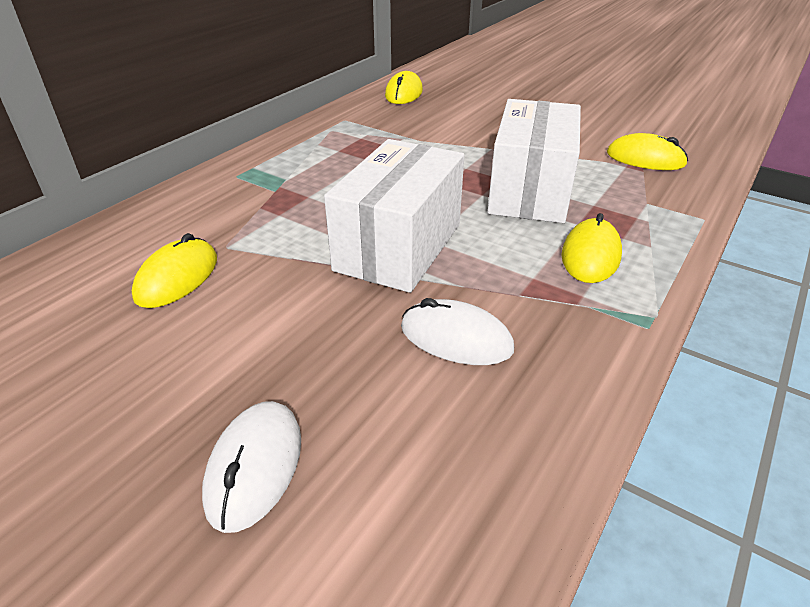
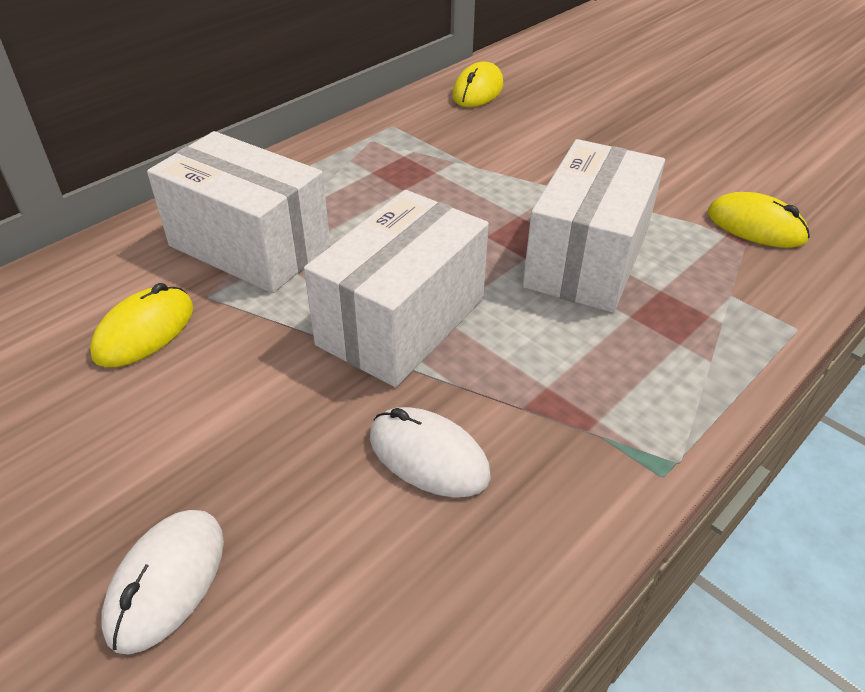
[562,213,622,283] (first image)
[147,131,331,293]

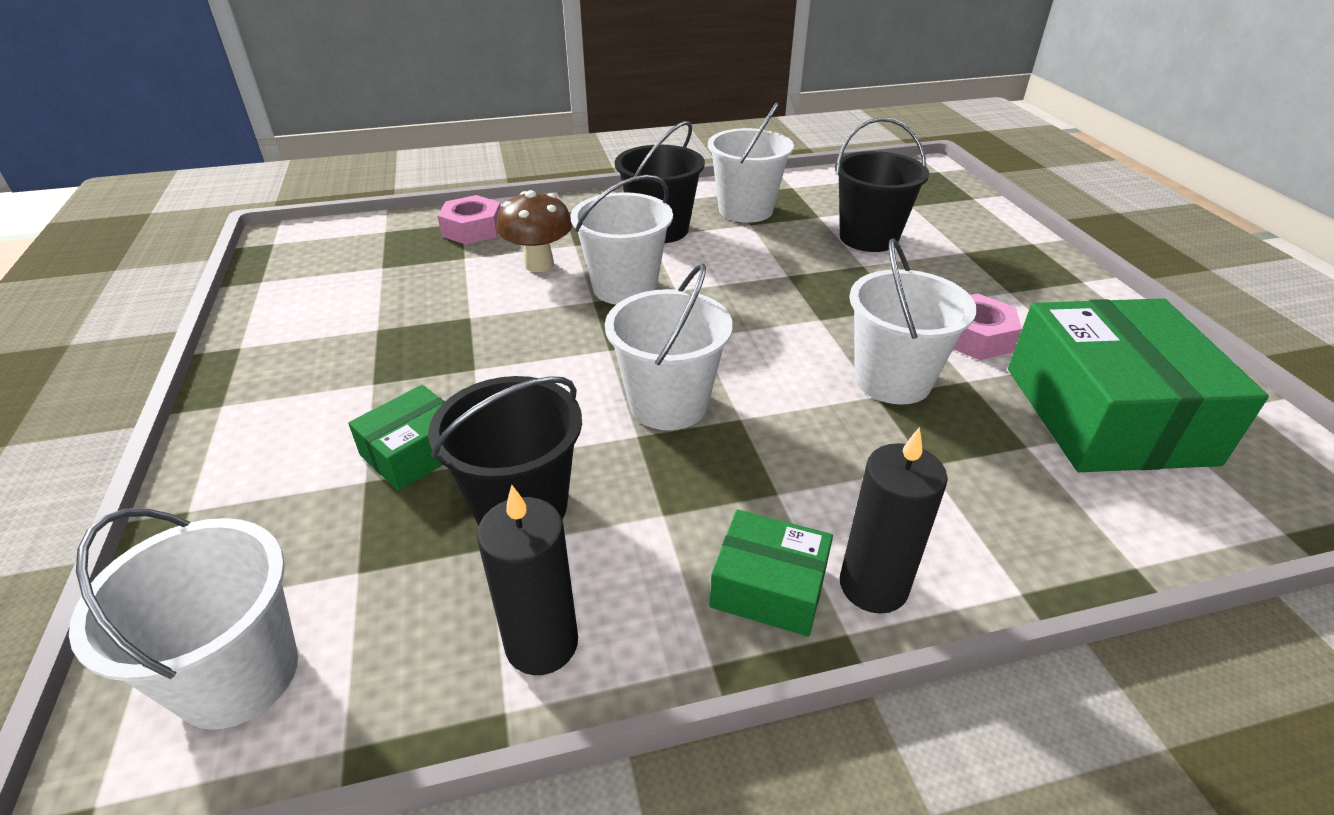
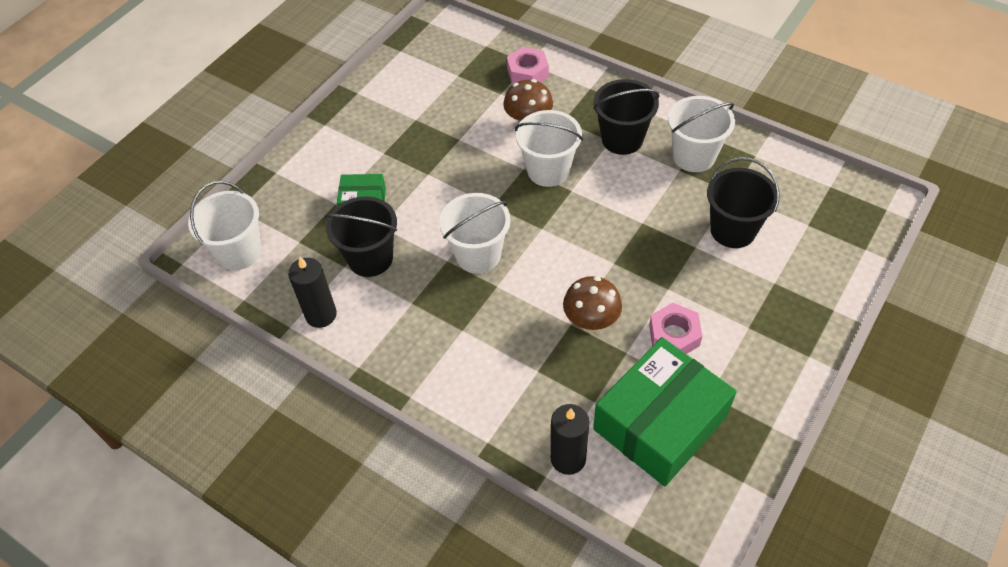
[563,276,622,333]
[551,404,589,475]
[710,509,833,637] (first image)

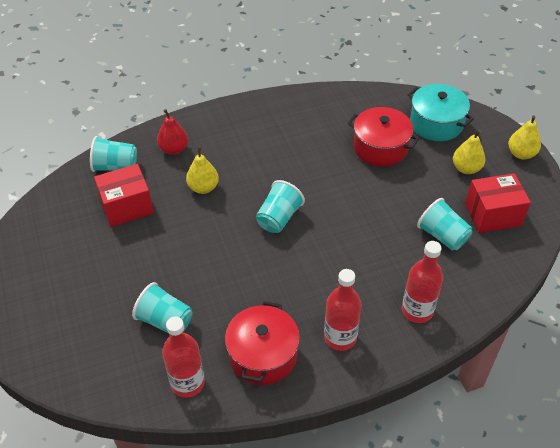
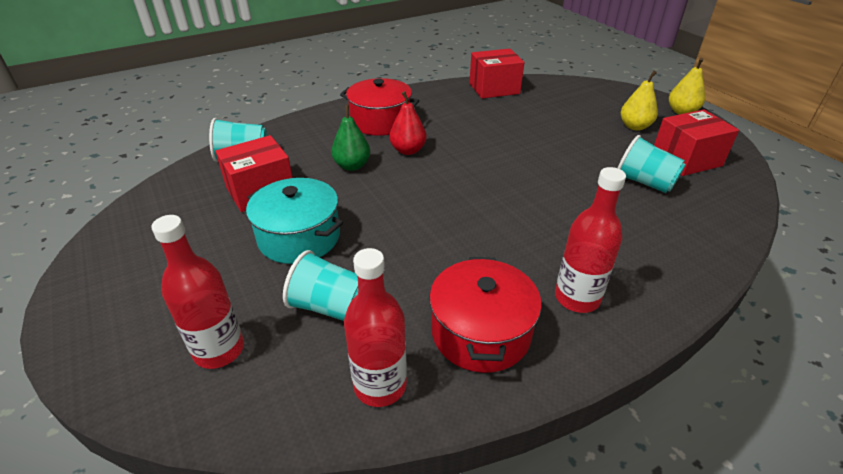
[246,178,343,264]
[340,78,419,136]
[389,91,427,155]
[331,105,371,171]
[256,180,305,233] (first image)
[151,215,244,369]
[469,48,524,99]

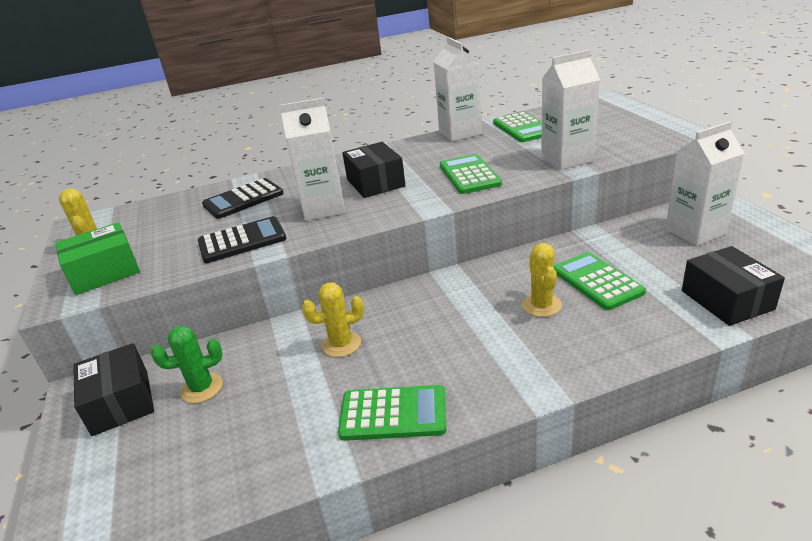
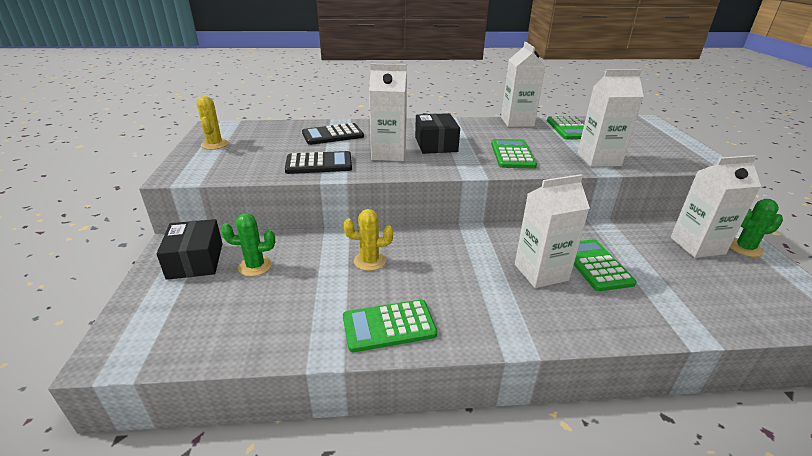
[55,222,140,295] (first image)
[515,174,590,288]
[682,246,785,326] (first image)
[343,299,437,352]
[730,199,783,257]

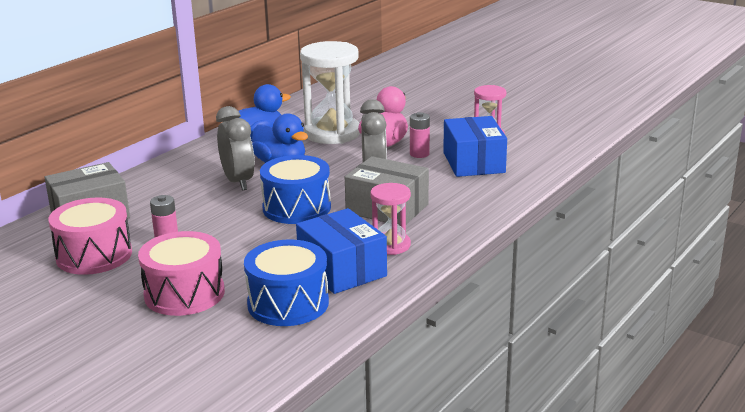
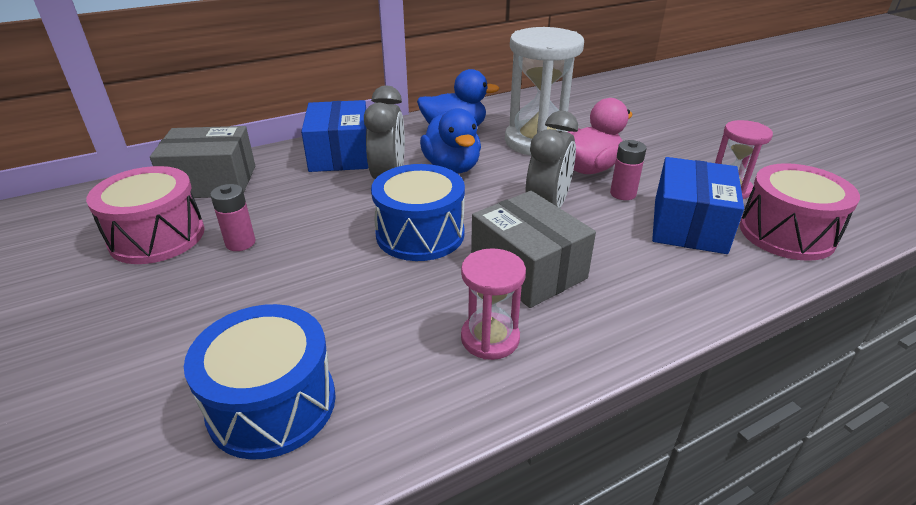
[301,100,368,172]
[740,163,860,261]

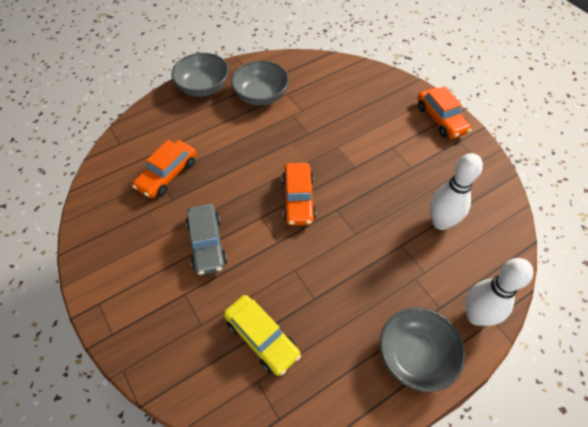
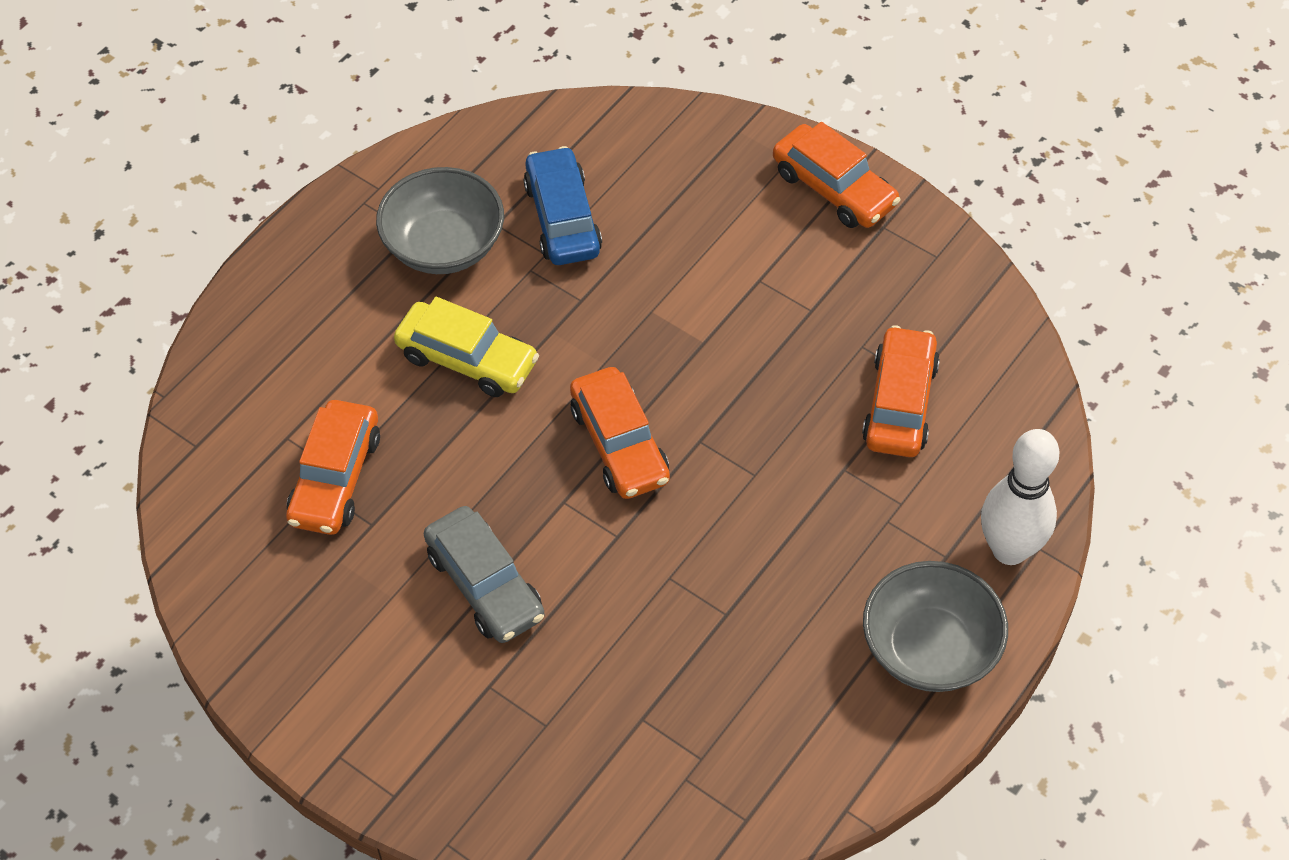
[171,53,229,97] (first image)
[862,325,940,457]
[394,297,539,397]
[523,146,602,265]

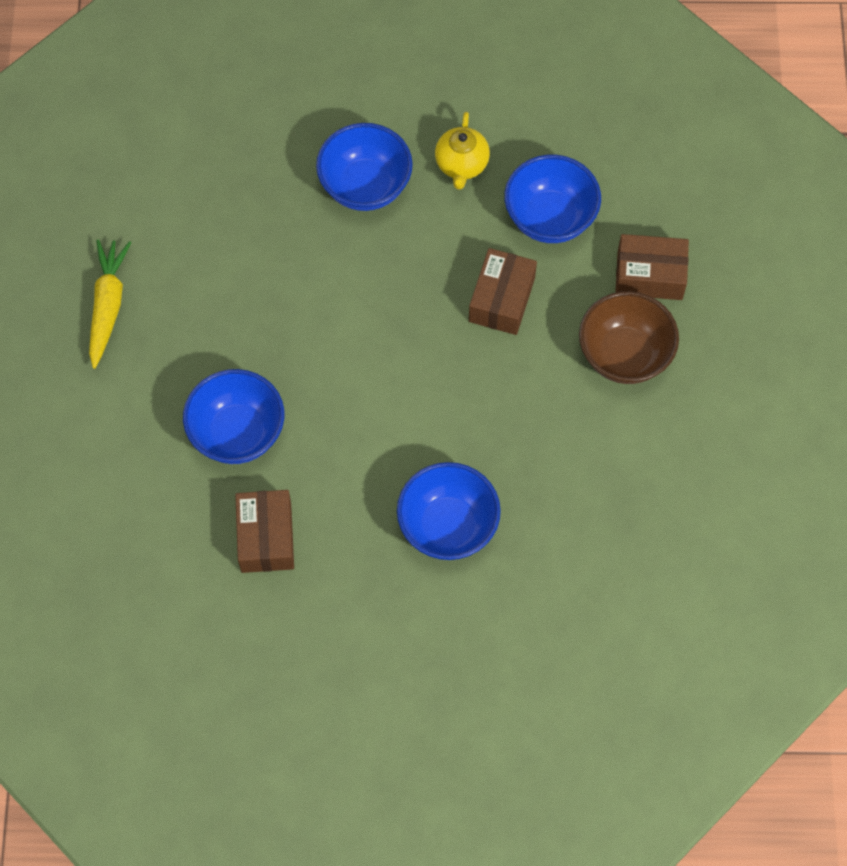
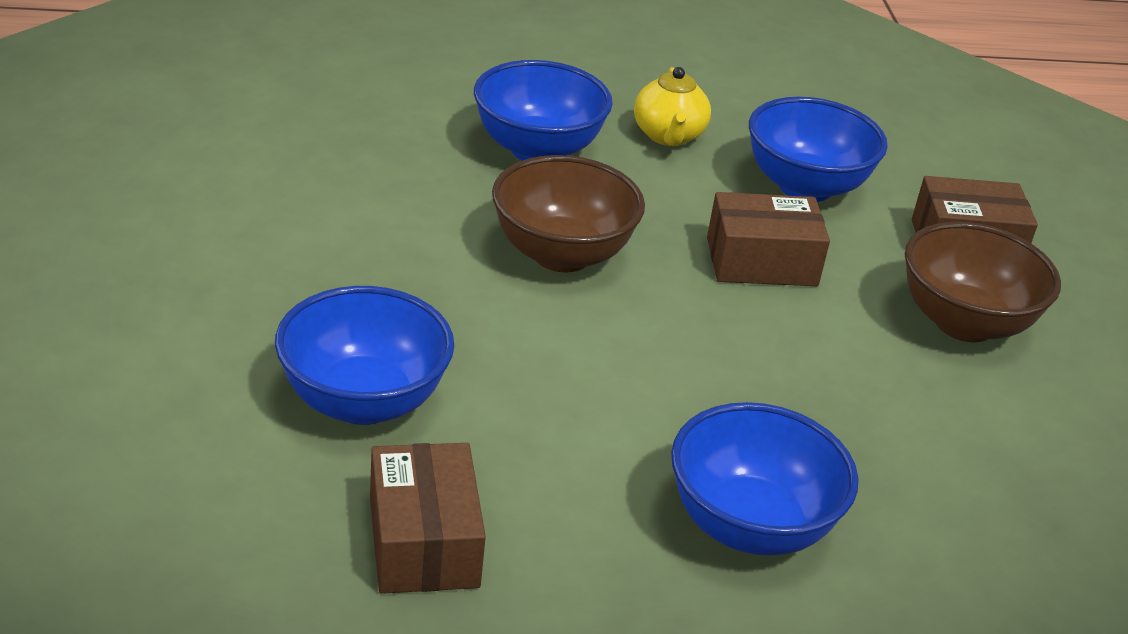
[89,240,131,369] (first image)
[707,192,830,286]
[492,155,645,272]

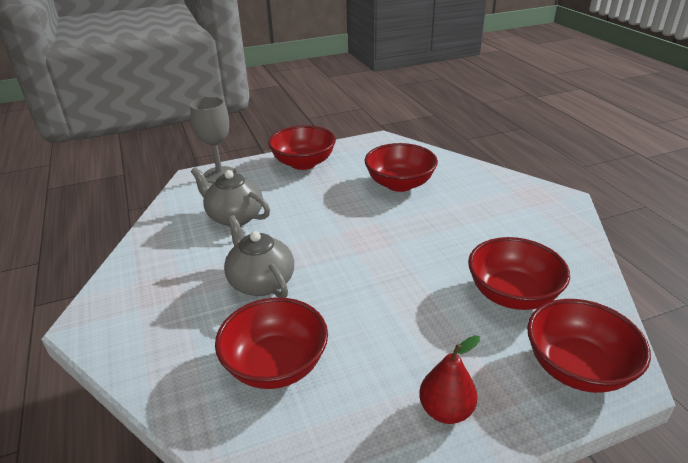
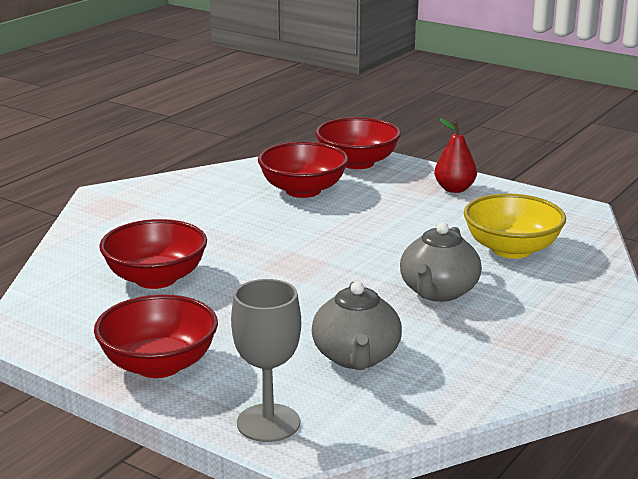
[464,193,566,259]

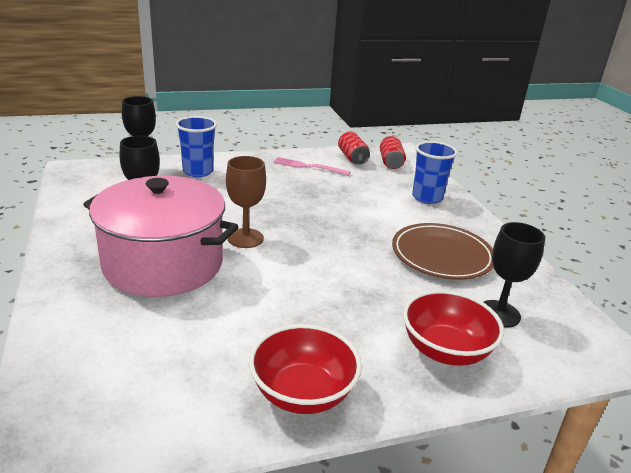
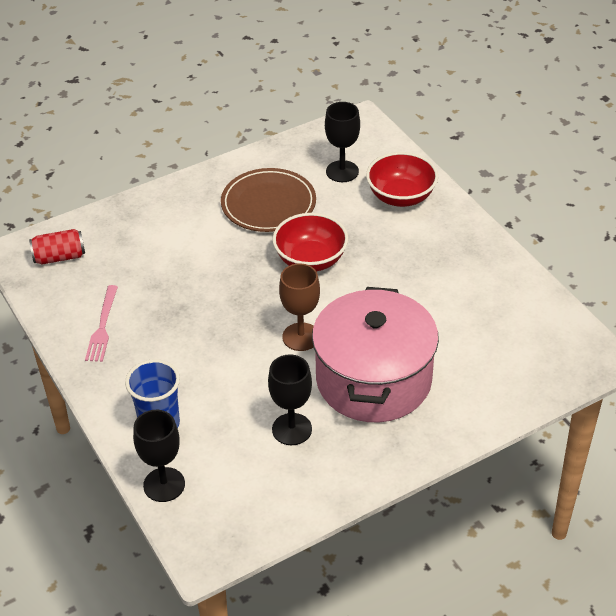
[338,131,370,165] (first image)
[412,141,458,204] (first image)
[273,213,348,271]

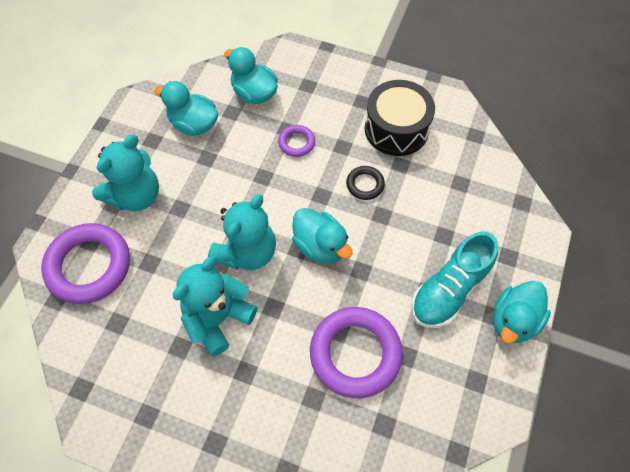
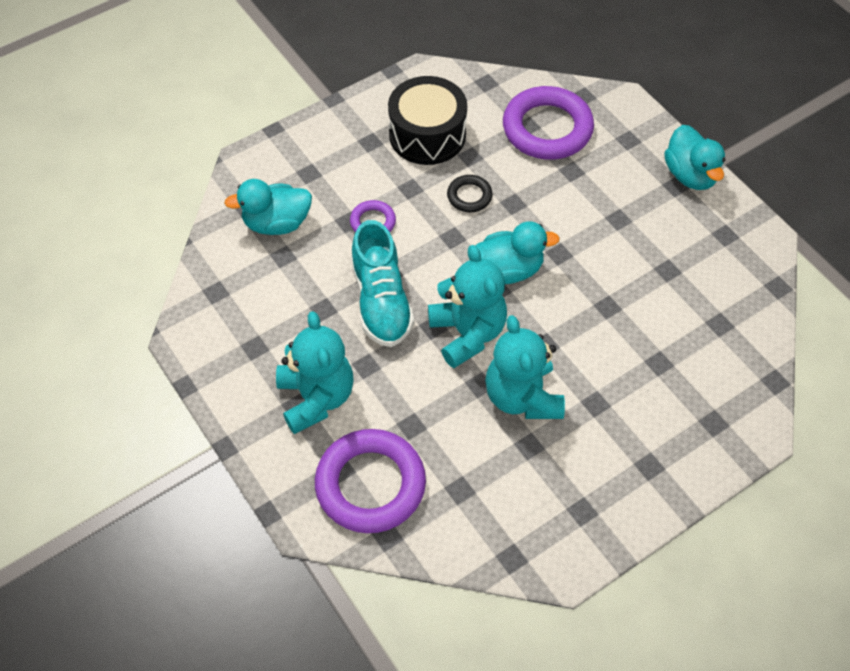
[154,81,218,136] (first image)
[351,220,414,347]
[503,86,594,160]

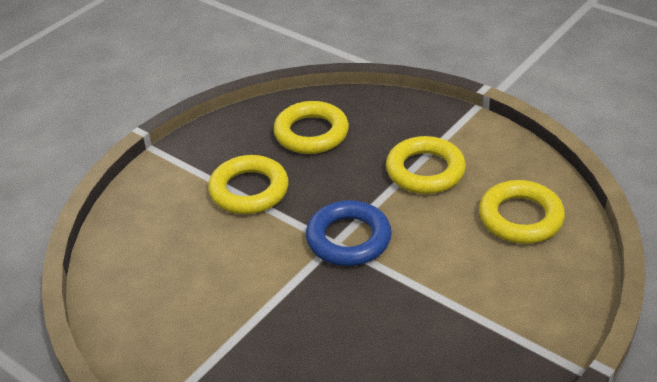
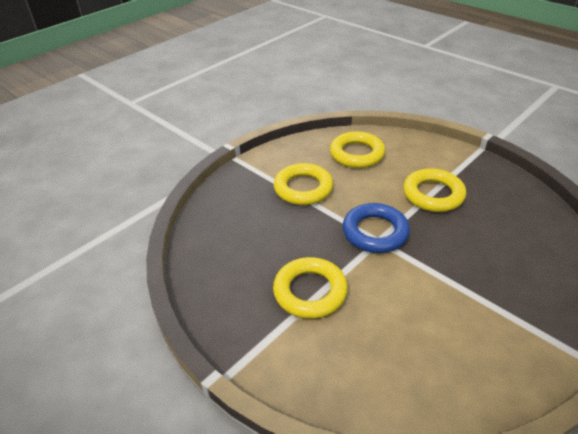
[403,168,466,212]

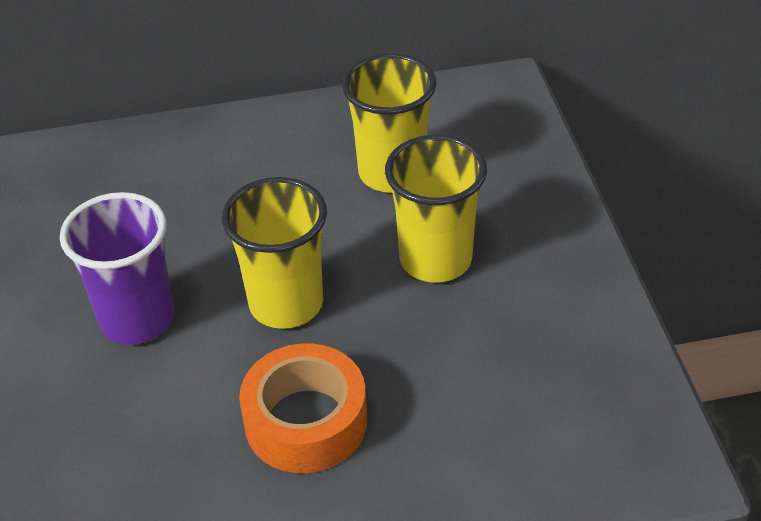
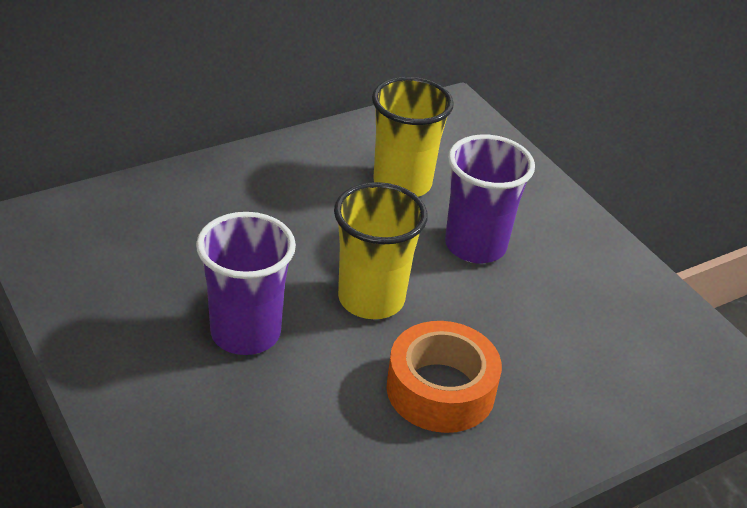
[445,134,535,263]

